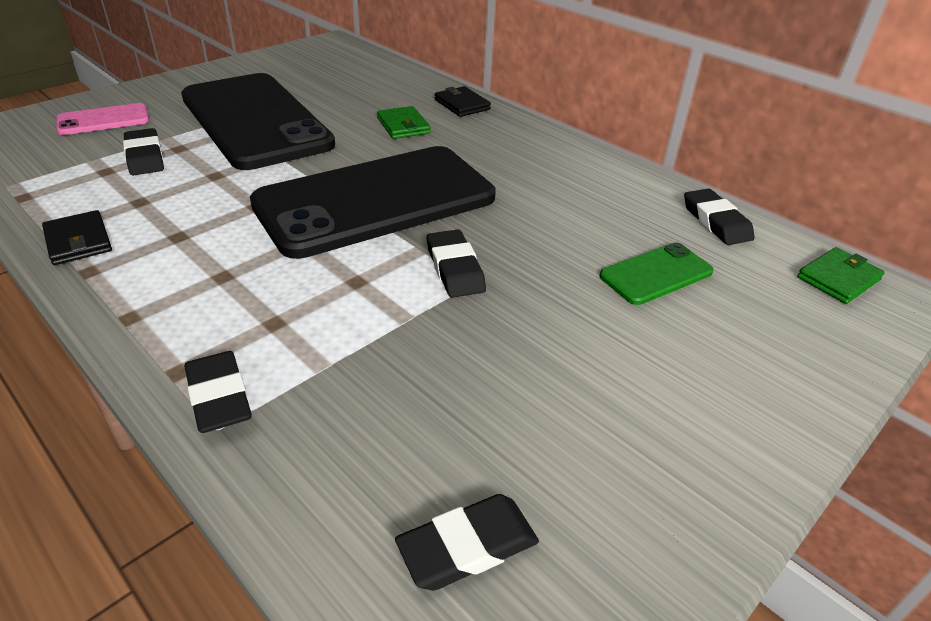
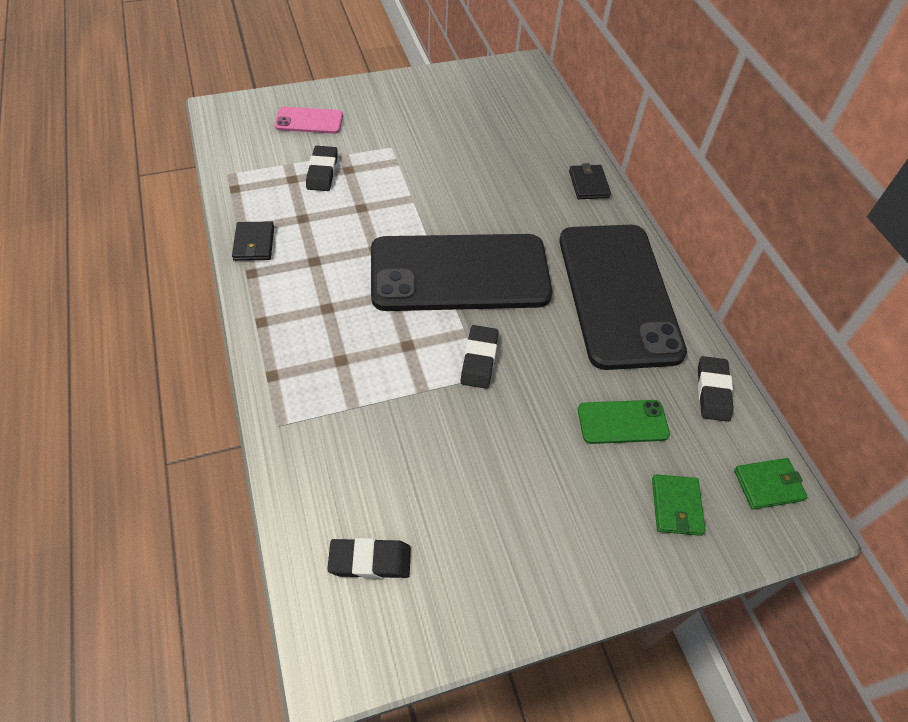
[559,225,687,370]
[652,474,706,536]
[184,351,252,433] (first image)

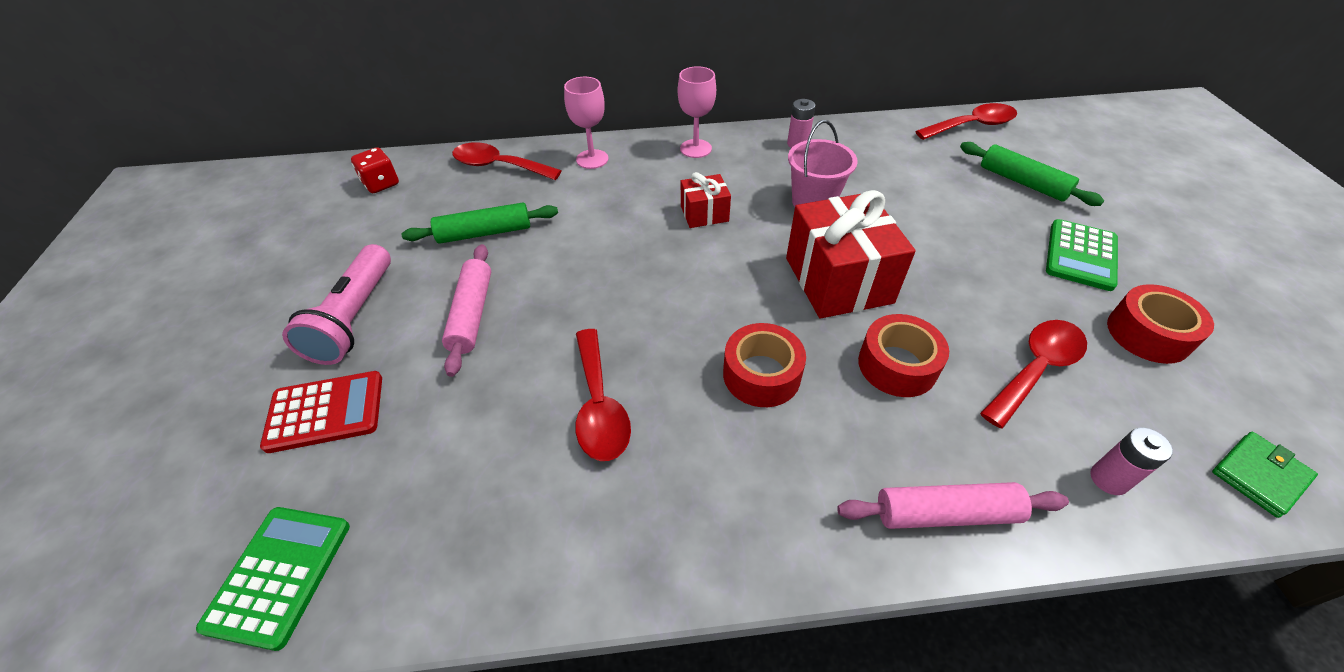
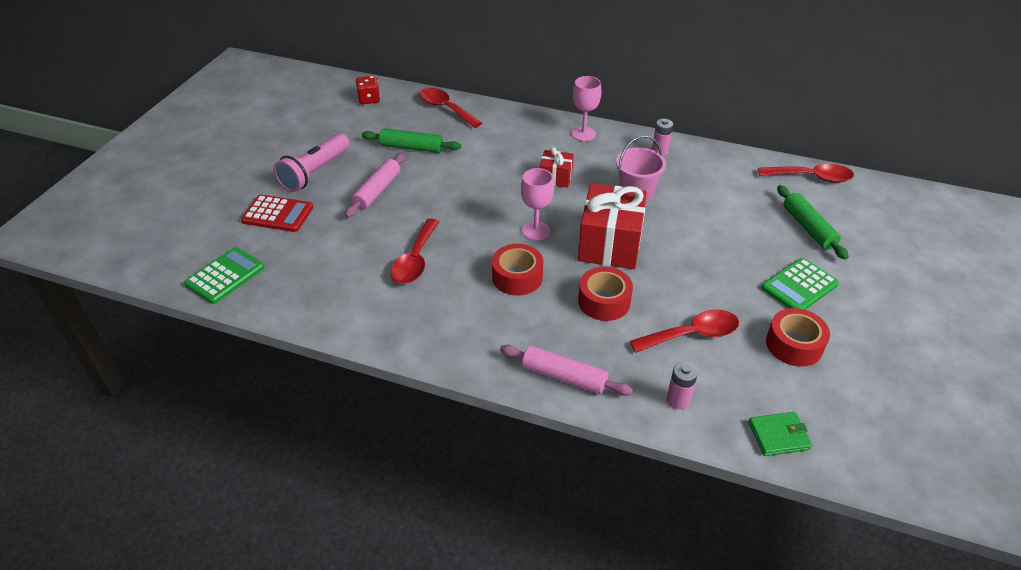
[521,168,554,240]

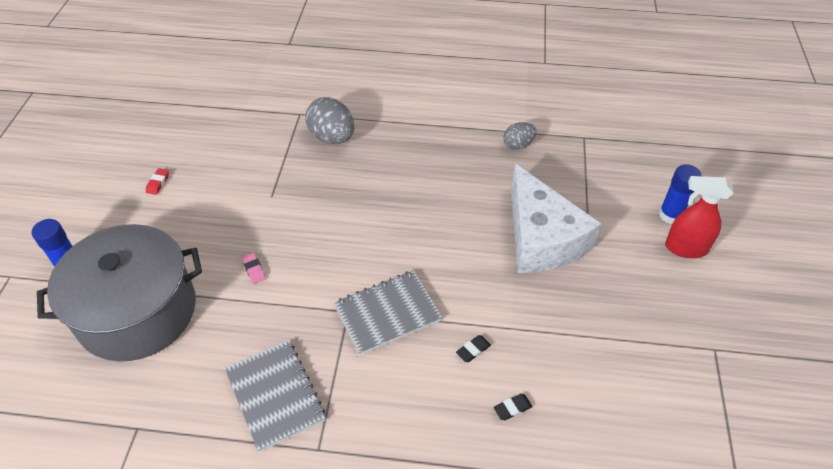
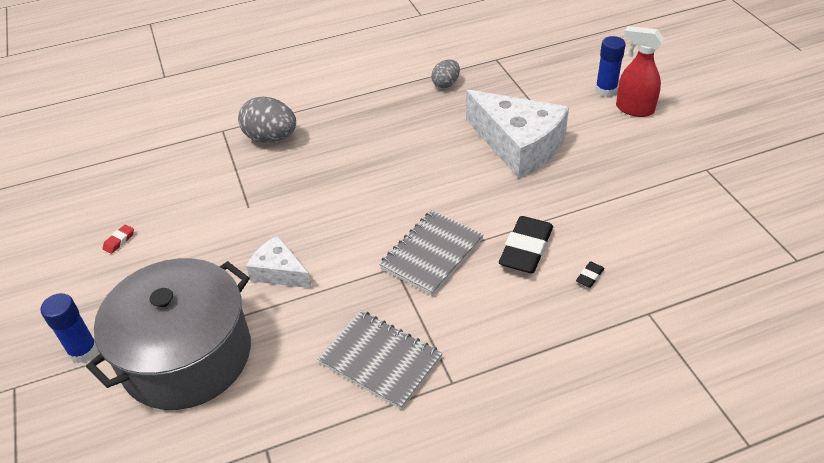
[103,224,134,254]
[616,26,664,117]
[246,235,312,288]
[499,216,553,273]

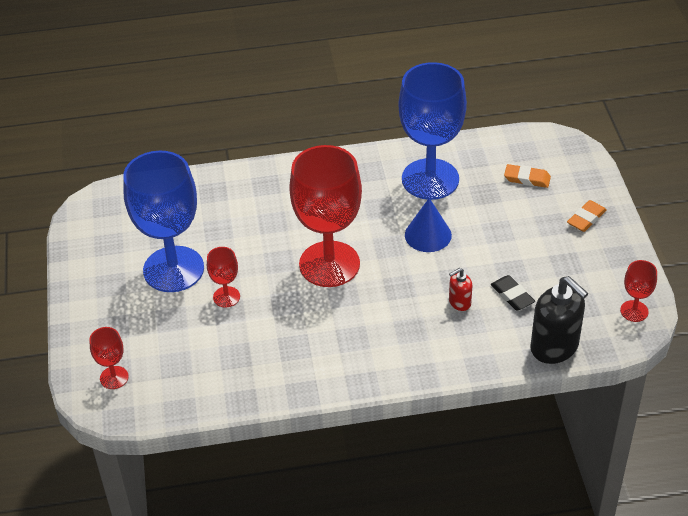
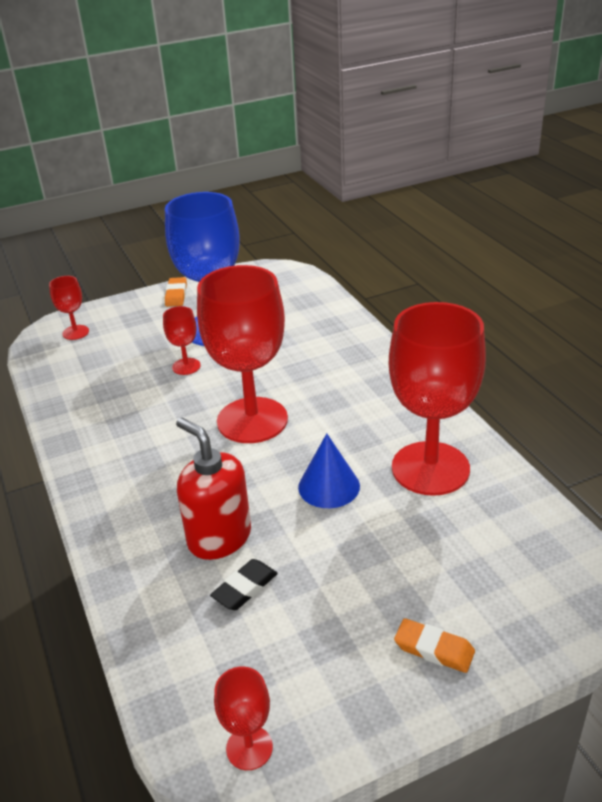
[389,302,486,496]
[165,277,187,307]
[176,418,251,560]
[530,276,589,364] (first image)

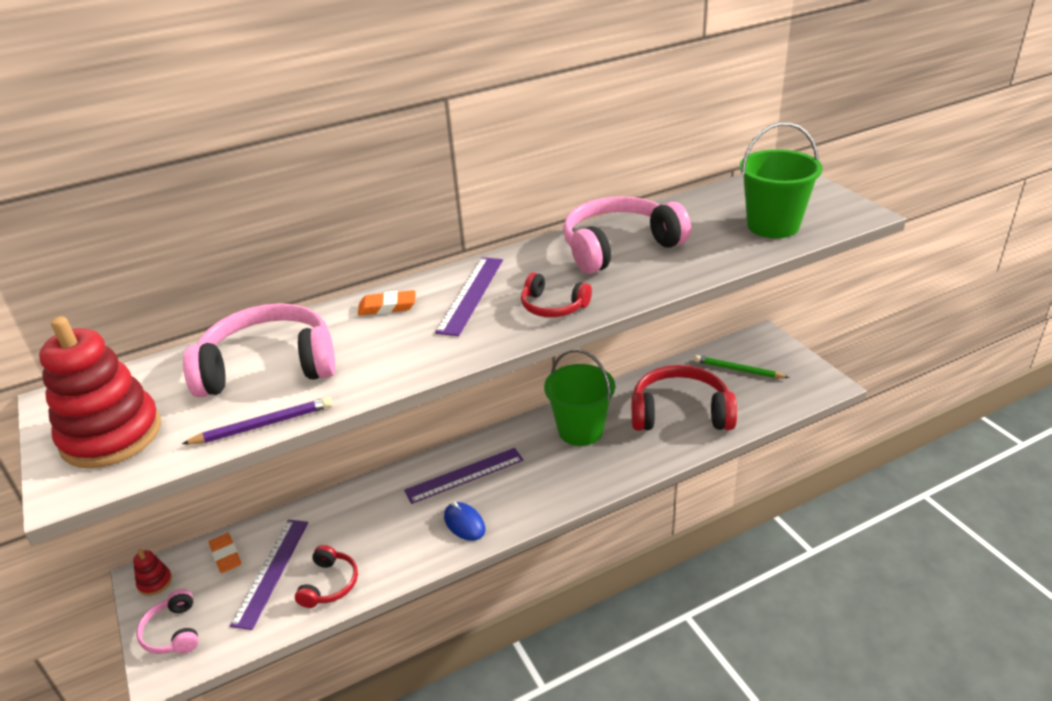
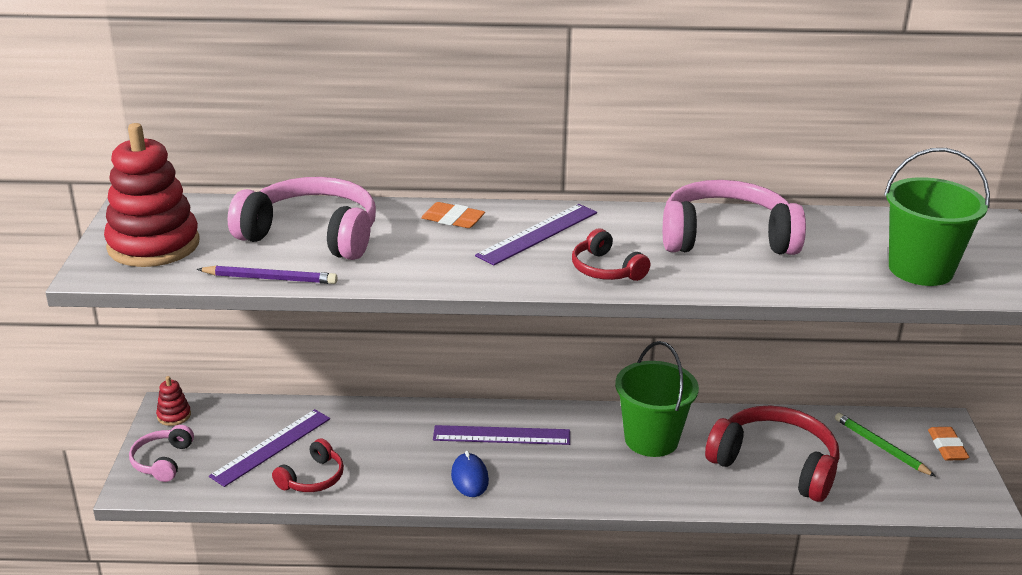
[928,427,969,461]

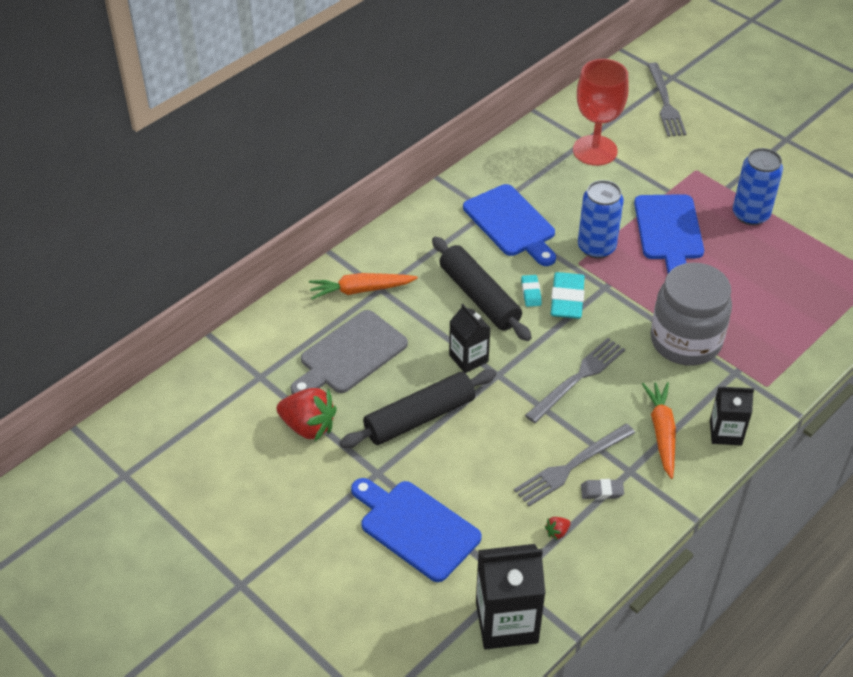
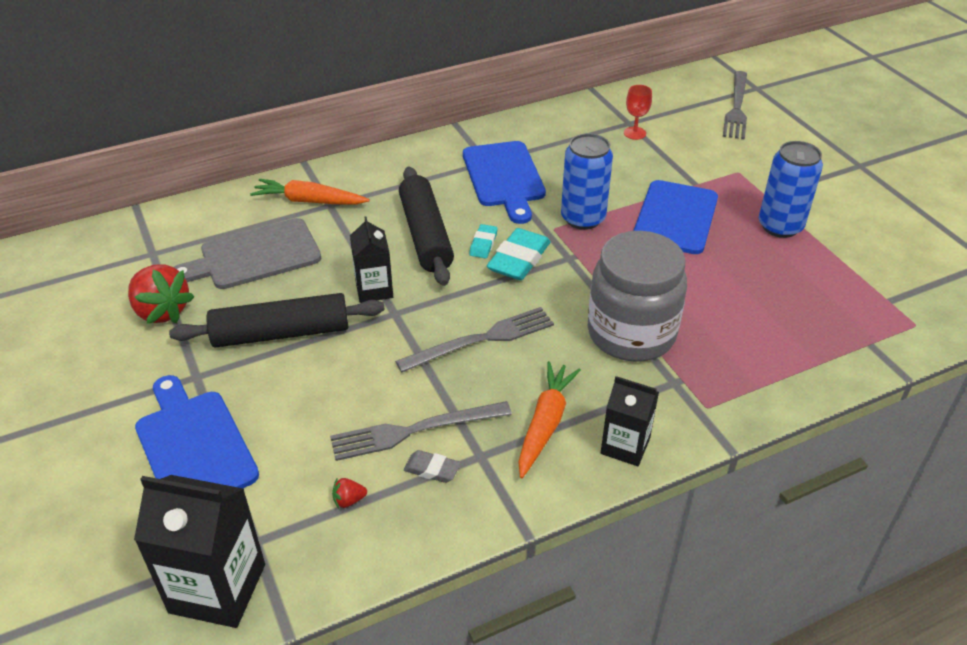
[624,85,652,140]

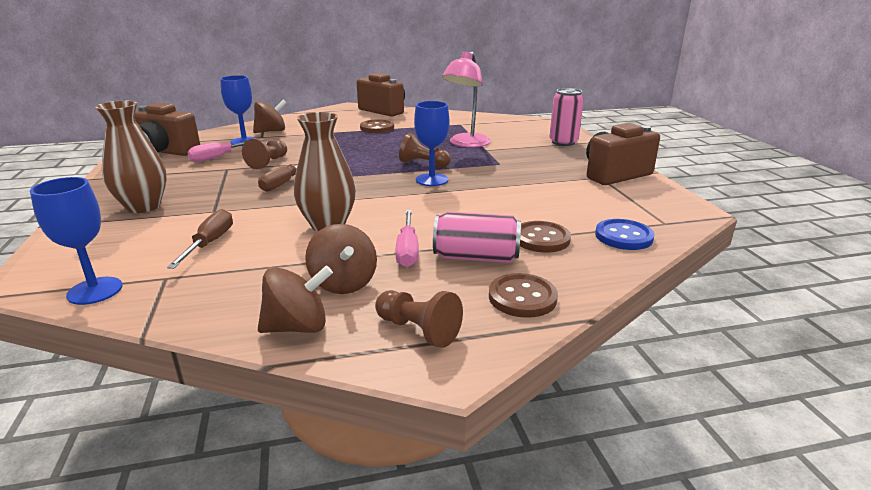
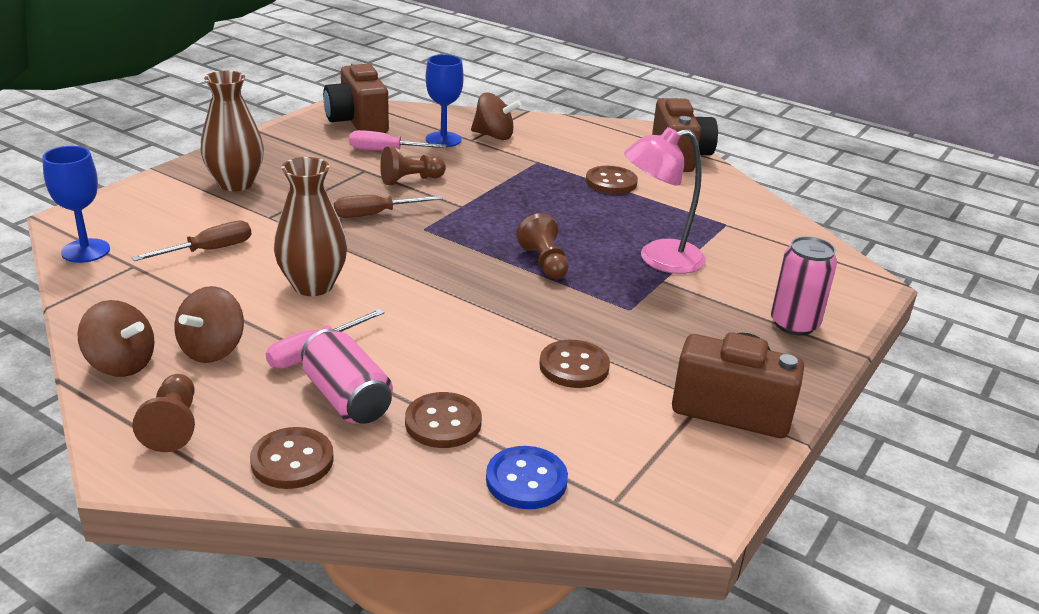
[414,101,449,186] (first image)
[539,340,610,388]

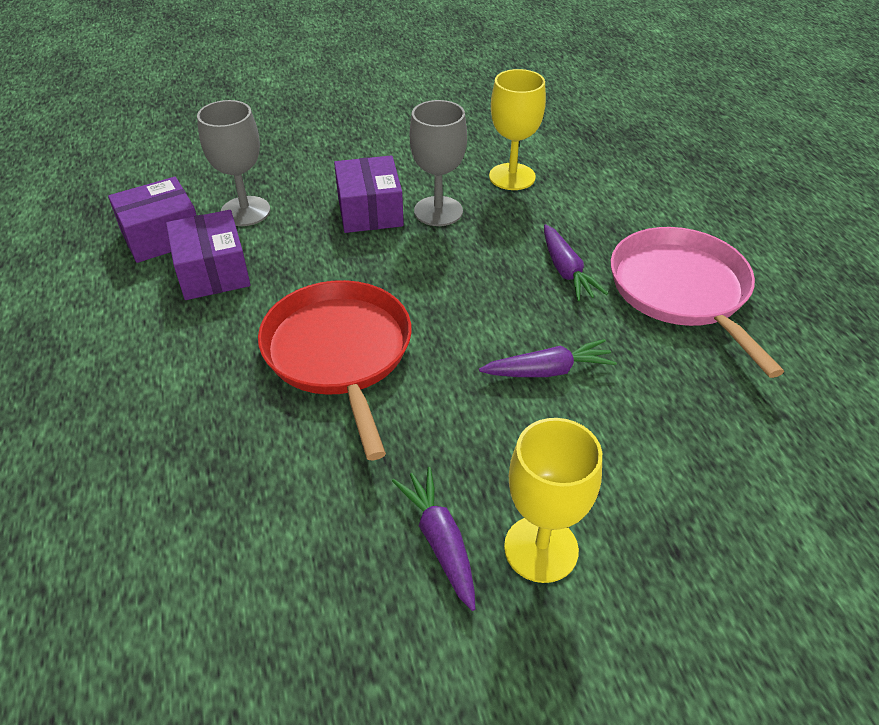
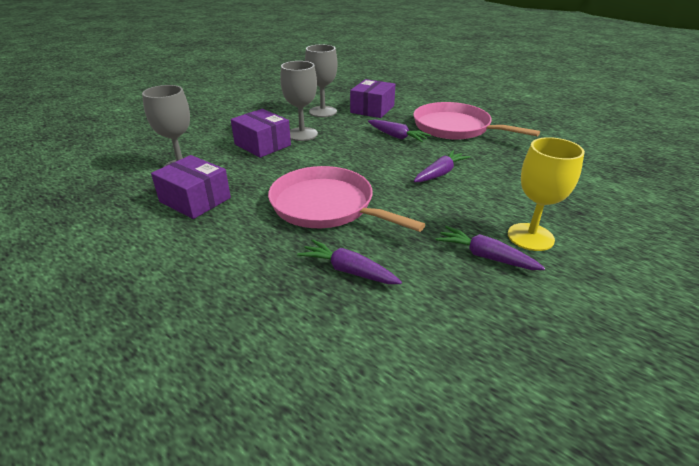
[305,45,337,117]
[350,79,396,118]
[268,166,425,232]
[297,239,402,284]

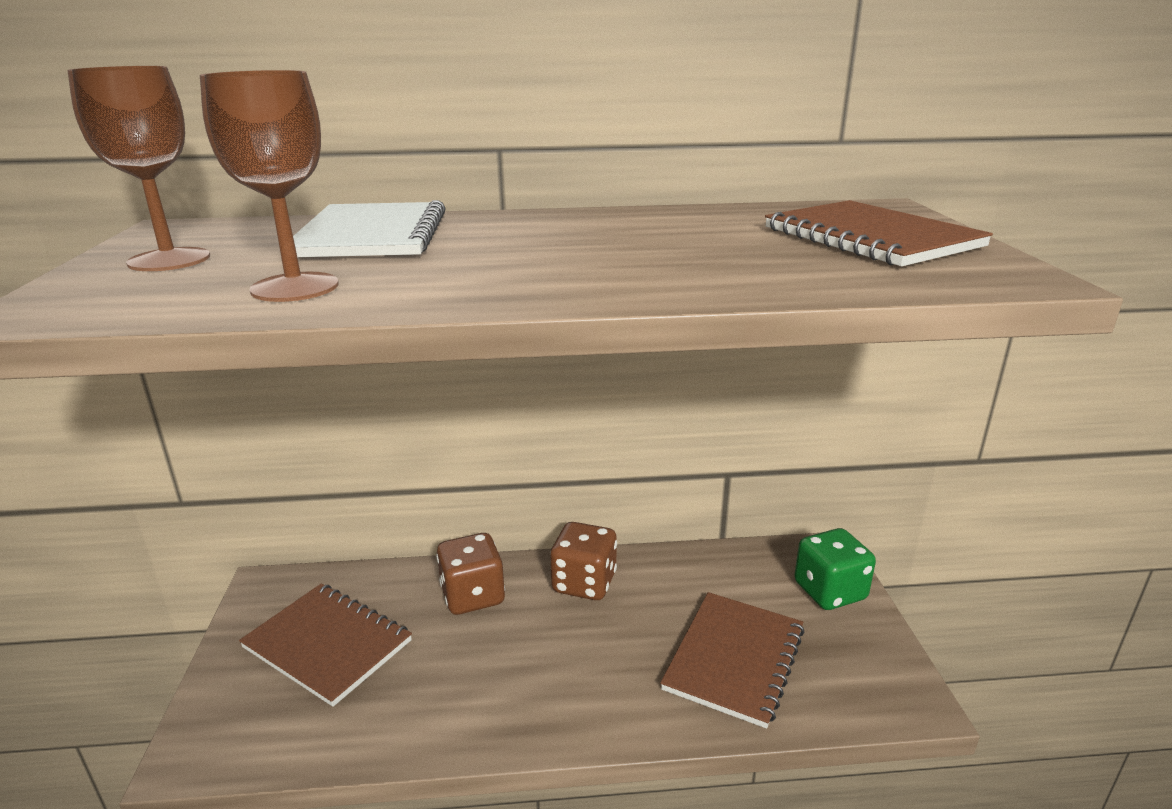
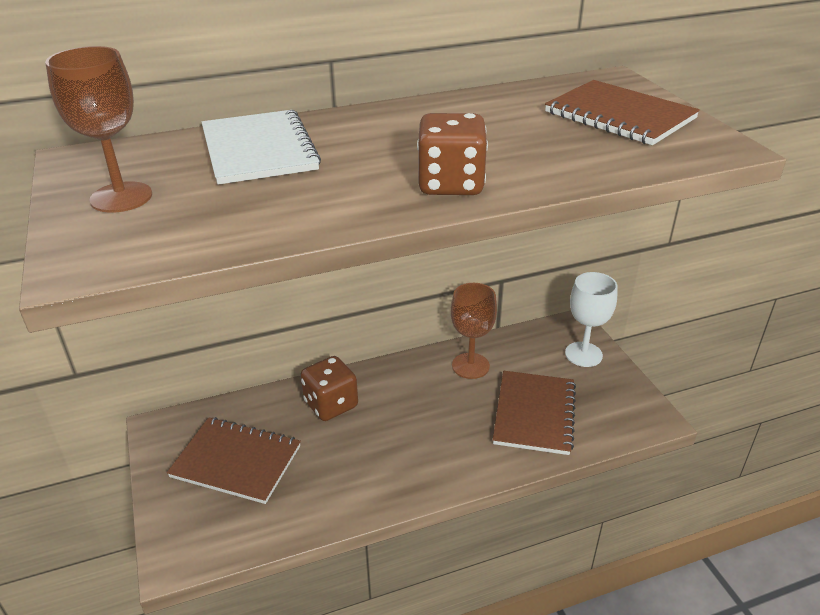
[451,283,497,379]
[417,113,488,195]
[565,272,618,367]

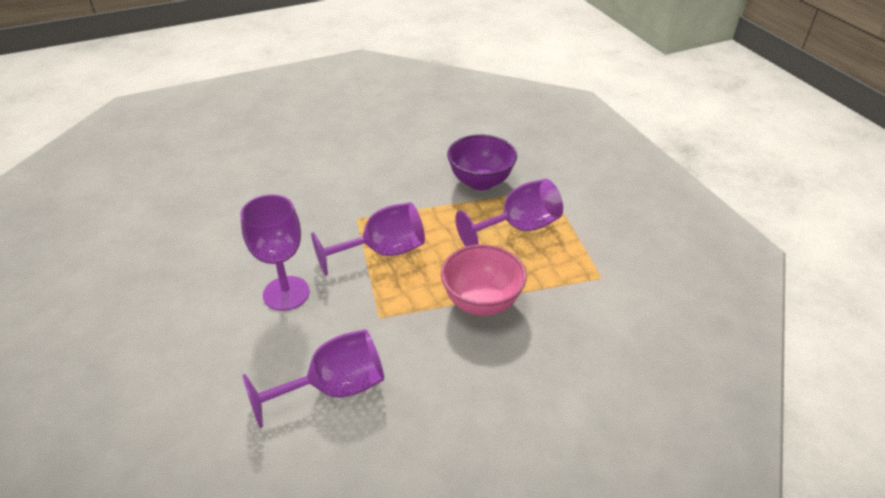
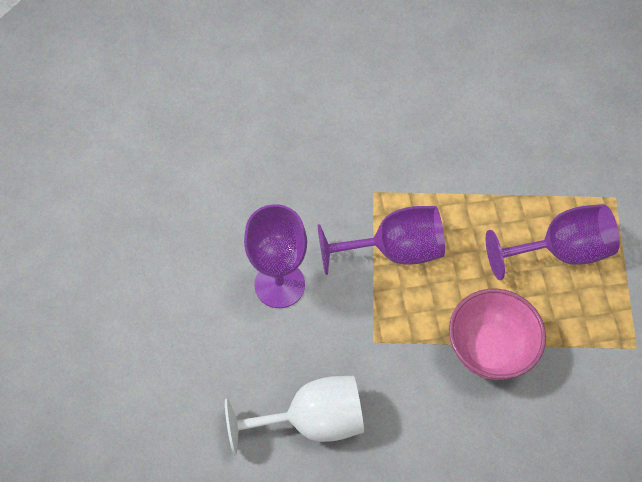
[447,134,517,190] (first image)
[225,376,364,455]

